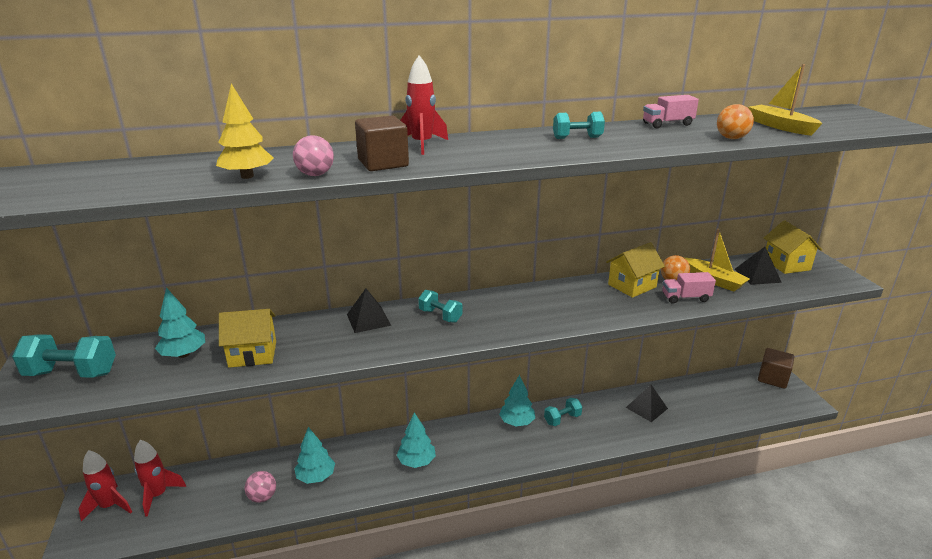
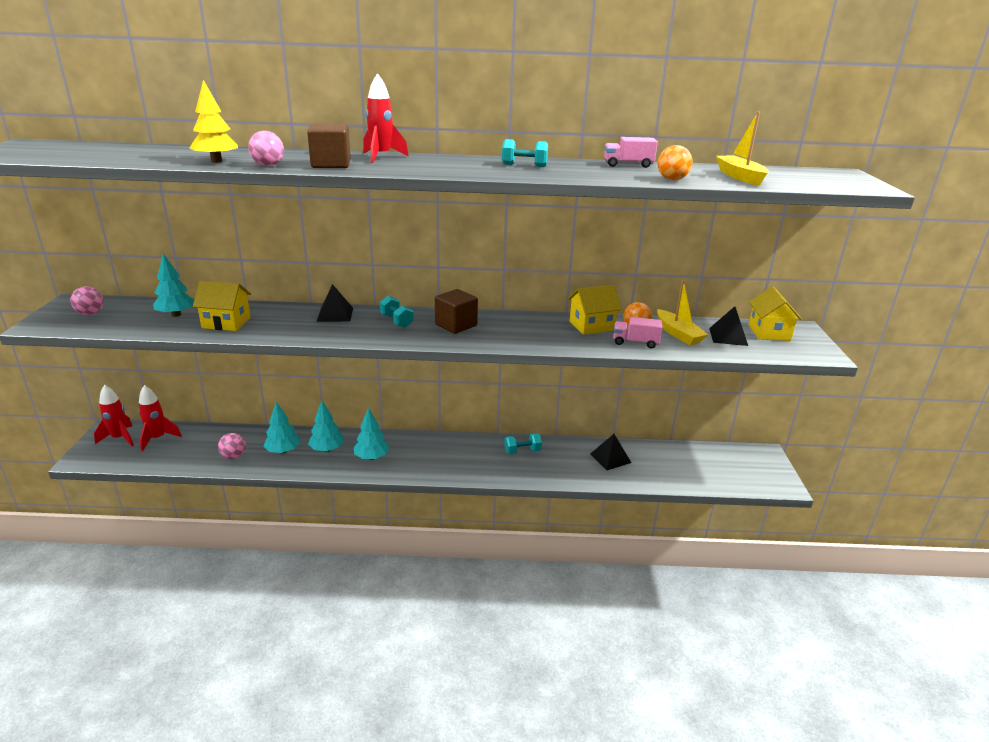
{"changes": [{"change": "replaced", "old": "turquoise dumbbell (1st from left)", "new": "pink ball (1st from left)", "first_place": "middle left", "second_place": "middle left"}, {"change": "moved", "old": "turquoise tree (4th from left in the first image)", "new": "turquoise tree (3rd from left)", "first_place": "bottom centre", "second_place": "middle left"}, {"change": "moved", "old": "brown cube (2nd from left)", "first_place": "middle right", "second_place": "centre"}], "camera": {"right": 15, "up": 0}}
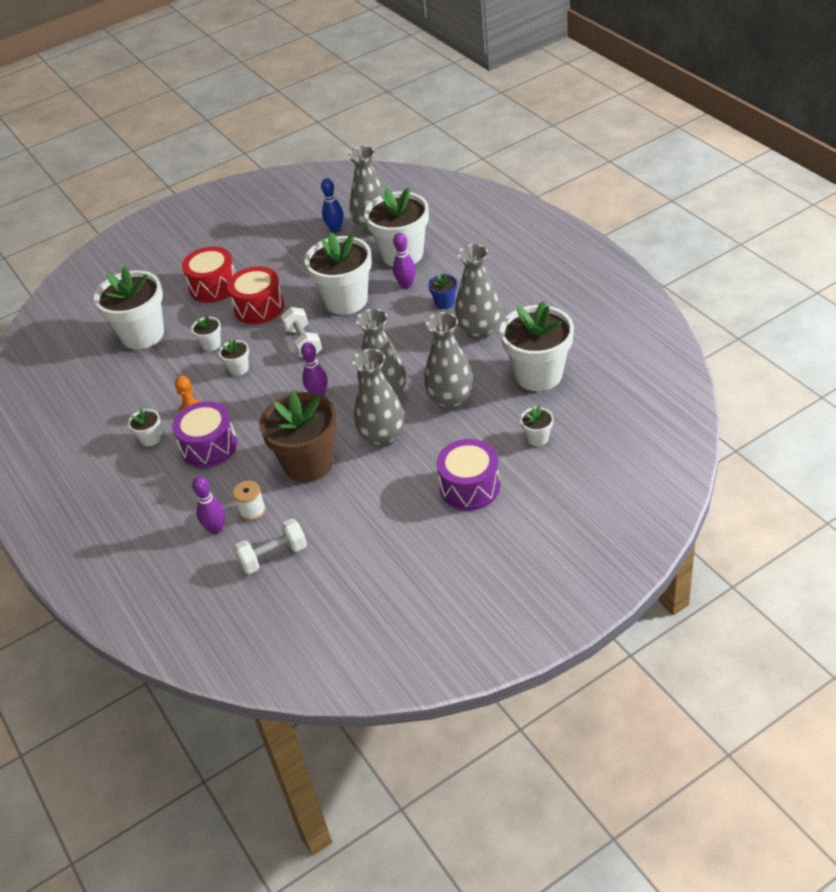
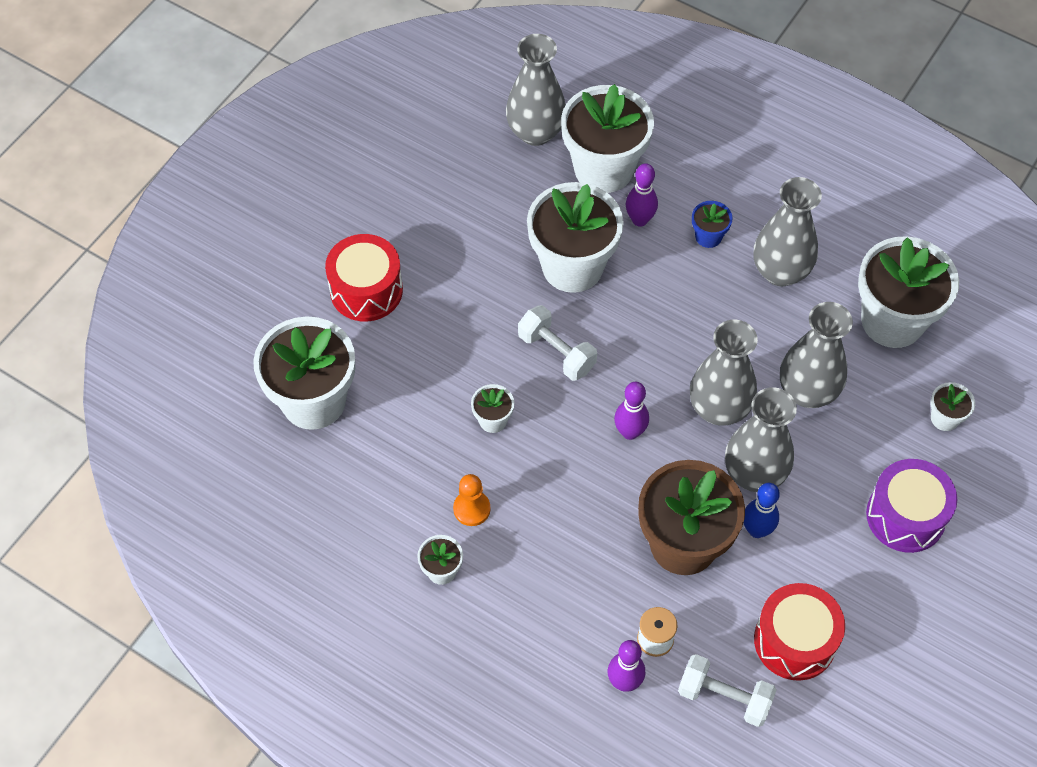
{"changes": [{"change": "removed", "old": "purple drum (1st from left)", "first_place": "middle left"}, {"change": "removed", "old": "white flower pot (3rd from left)", "first_place": "middle left"}, {"change": "moved", "old": "red drum (2nd from left)", "first_place": "top left", "second_place": "bottom right"}, {"change": "turned", "old": "white dumbbell (1st from left in the first image)", "first_place": "middle left", "second_place": "bottom right", "degrees": 75}, {"change": "moved", "old": "blue bowling pin", "first_place": "top centre", "second_place": "middle right"}], "camera": {"right": -30, "up": 15}}
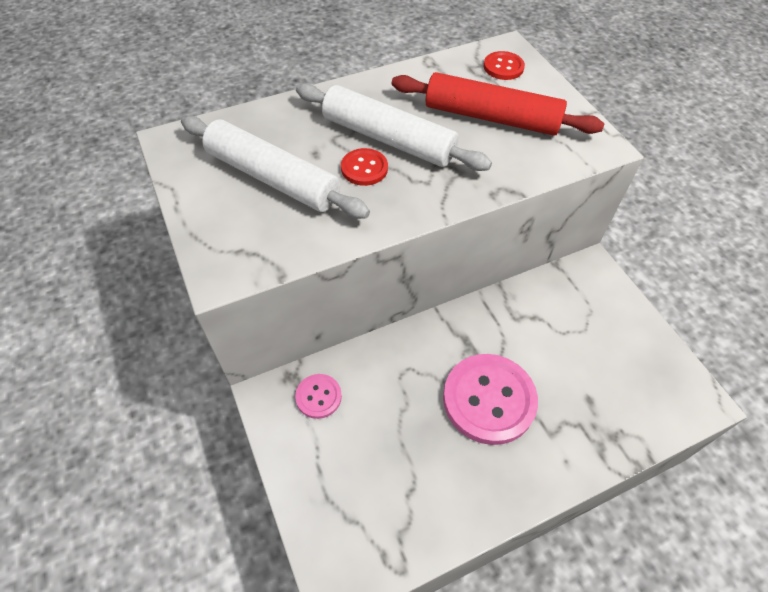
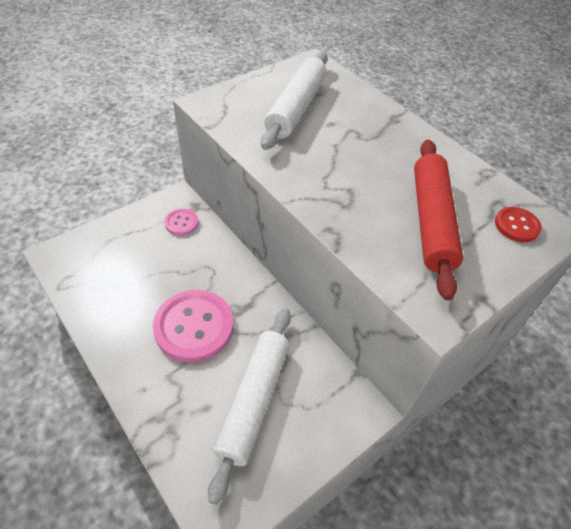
{"changes": [{"change": "moved", "old": "white rolling pin (2nd from left in the first image)", "new": "white rolling pin (1st from left)", "first_place": "top centre", "second_place": "bottom centre"}, {"change": "removed", "old": "red button (1st from left)", "first_place": "top centre"}], "camera": {"right": 75, "up": -5}}
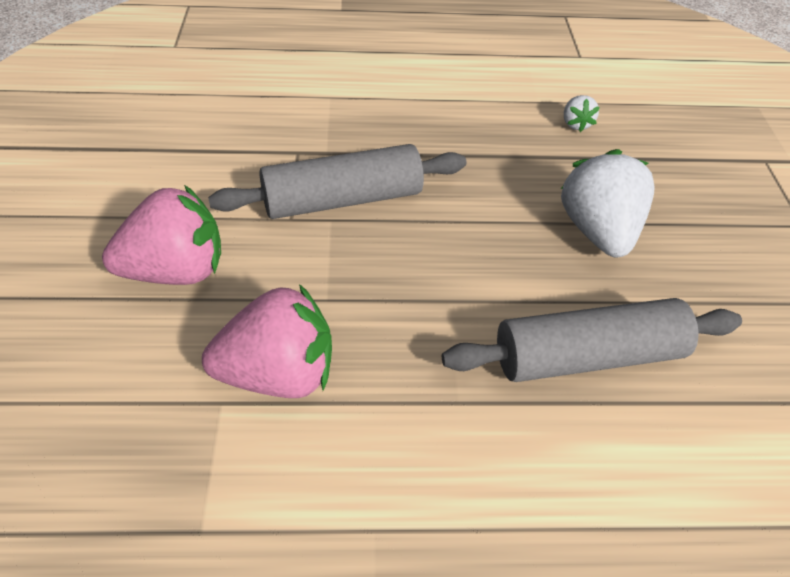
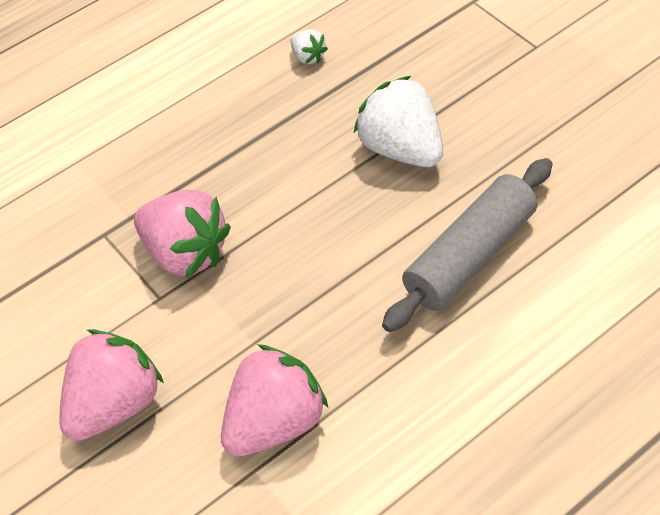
{"changes": [{"change": "replaced", "old": "grey rolling pin (1st from left)", "new": "pink strawberry (2nd from left)", "first_place": "top centre", "second_place": "middle left"}], "camera": {"right": -30, "up": 5}}
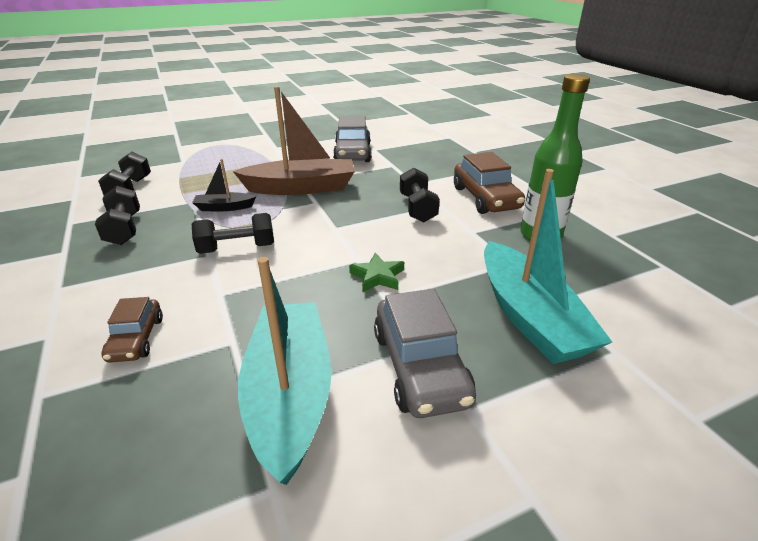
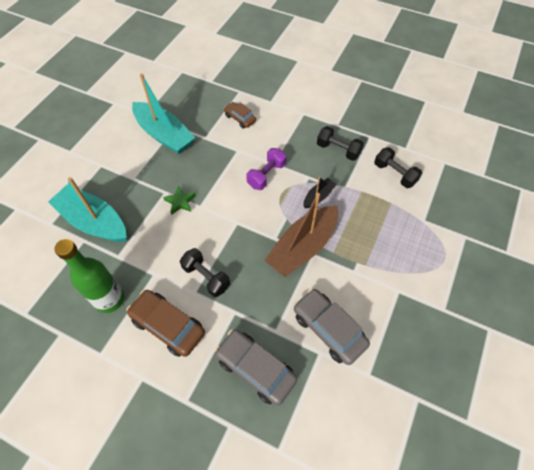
{"changes": [{"change": "recoloured", "old": "black dumbbell (3rd from left)", "new": "purple dumbbell", "first_place": "middle left", "second_place": "centre"}, {"change": "moved", "old": "grey car (2nd from left in the first image)", "new": "grey car (1st from left)", "first_place": "centre", "second_place": "bottom centre"}], "camera": {"right": 140, "up": 25}}
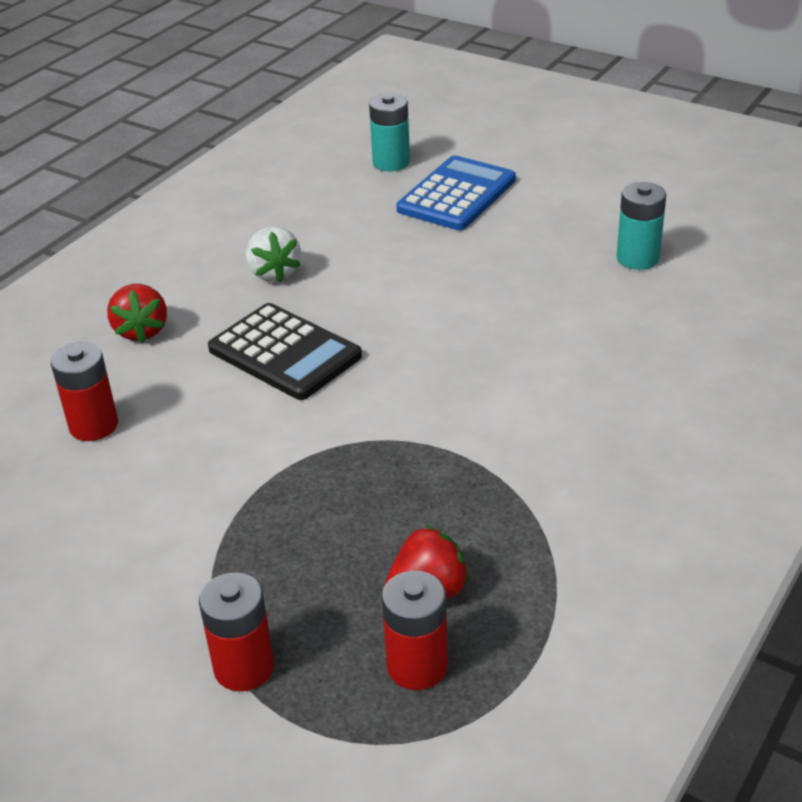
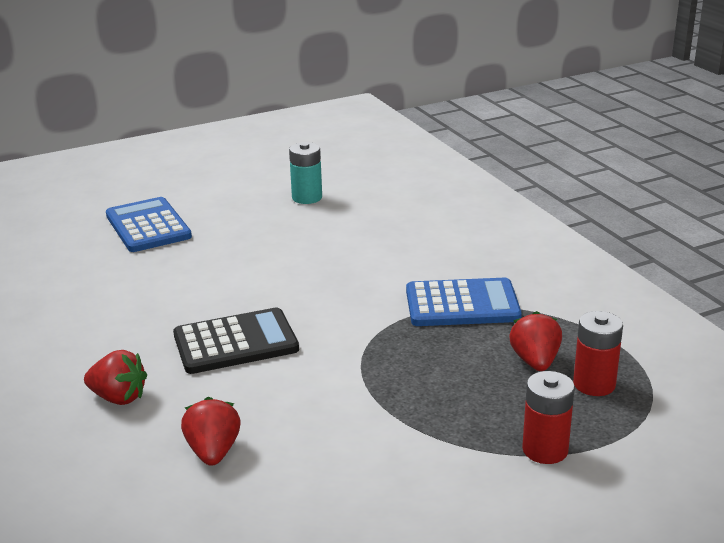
{"changes": [{"change": "replaced", "old": "red battery (1st from left)", "new": "red strawberry (2nd from left)", "first_place": "middle left", "second_place": "bottom left"}, {"change": "removed", "old": "white strawberry", "first_place": "top centre"}, {"change": "removed", "old": "turquoise battery (1st from left)", "first_place": "top centre"}, {"change": "added", "new": "blue calculator (2nd from left)", "second_place": "centre"}], "camera": {"right": -60, "up": -10}}
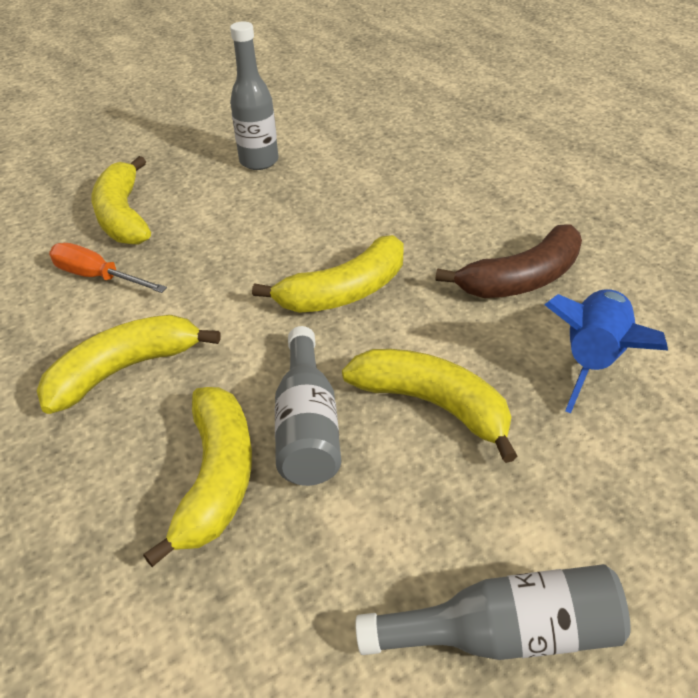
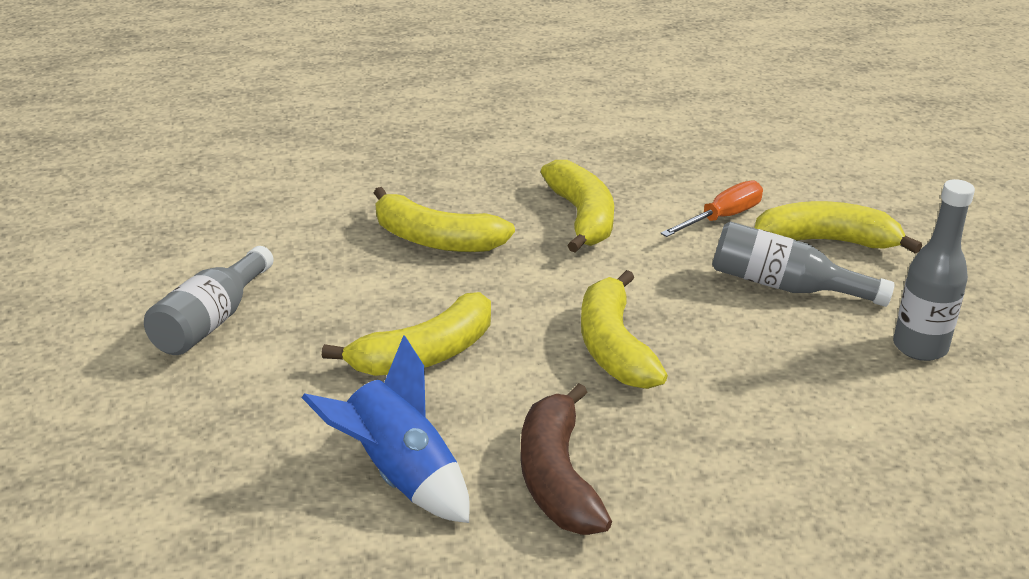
{"changes": [{"change": "moved", "old": "grey bottle (2nd from left)", "first_place": "centre", "second_place": "middle right"}], "camera": {"right": 110, "up": -10}}
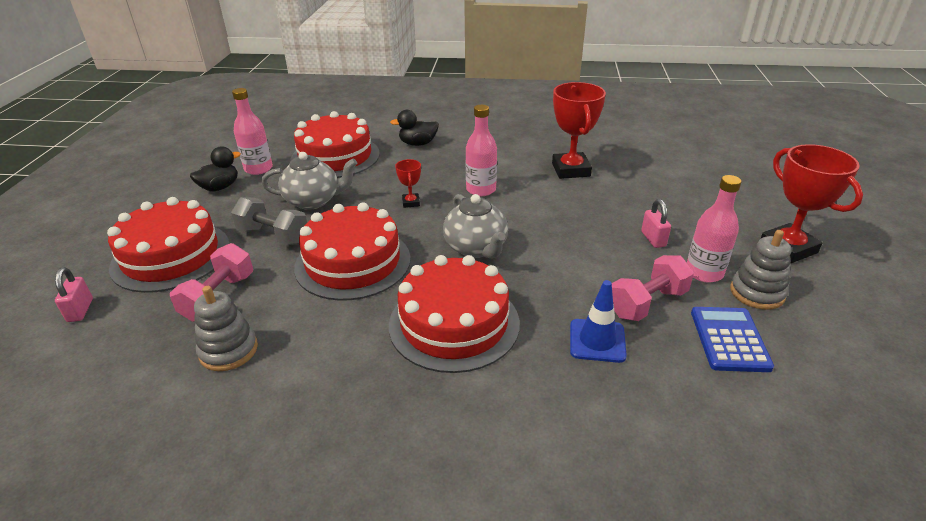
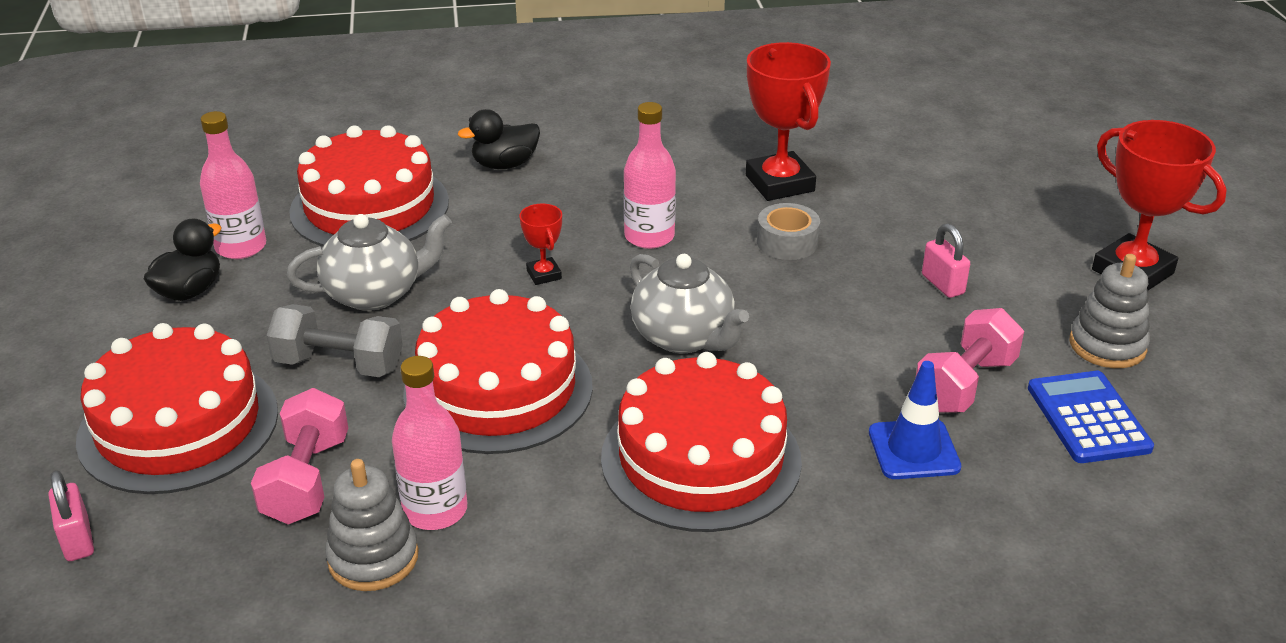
{"changes": [{"change": "moved", "old": "pink bottle (3rd from left in the first image)", "new": "pink bottle (2nd from left)", "first_place": "middle right", "second_place": "bottom centre"}, {"change": "added", "new": "grey tape", "second_place": "centre"}], "camera": {"right": -15, "up": 0}}
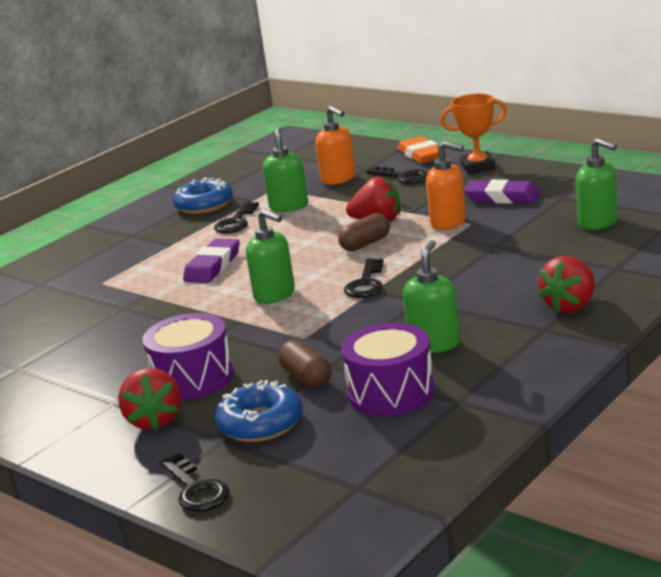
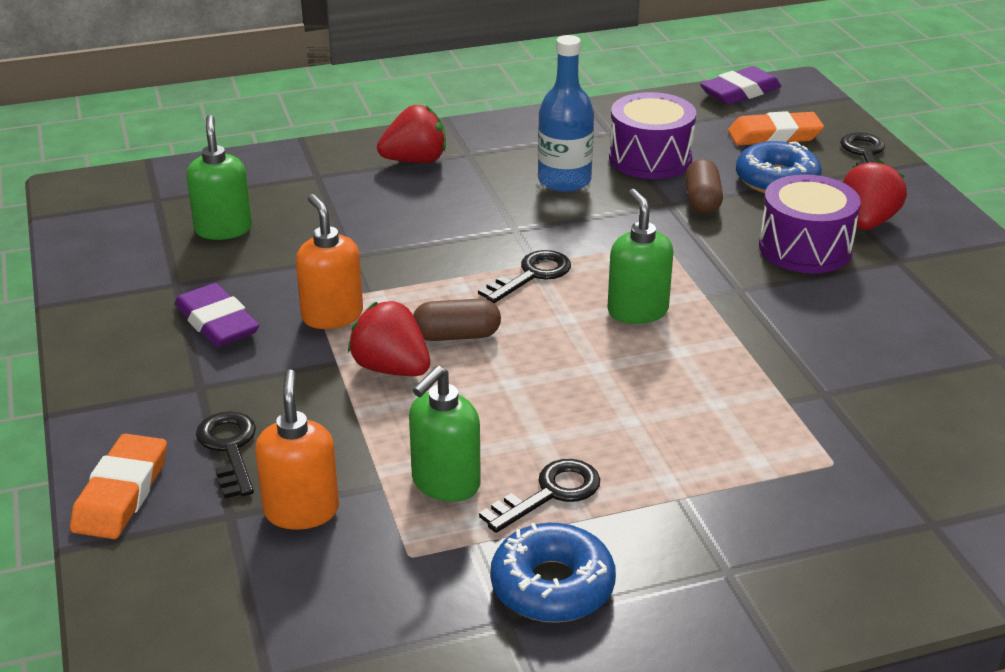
{"changes": [{"change": "moved", "old": "purple eraser (1st from left in the first image)", "new": "purple eraser (2nd from left)", "first_place": "middle left", "second_place": "top right"}, {"change": "replaced", "old": "green soap dispenser (3rd from left)", "new": "blue bottle", "first_place": "centre", "second_place": "top centre"}, {"change": "removed", "old": "orange trophy", "first_place": "top right"}, {"change": "added", "new": "orange eraser (2nd from left)", "second_place": "top right"}], "camera": {"right": -150, "up": 10}}
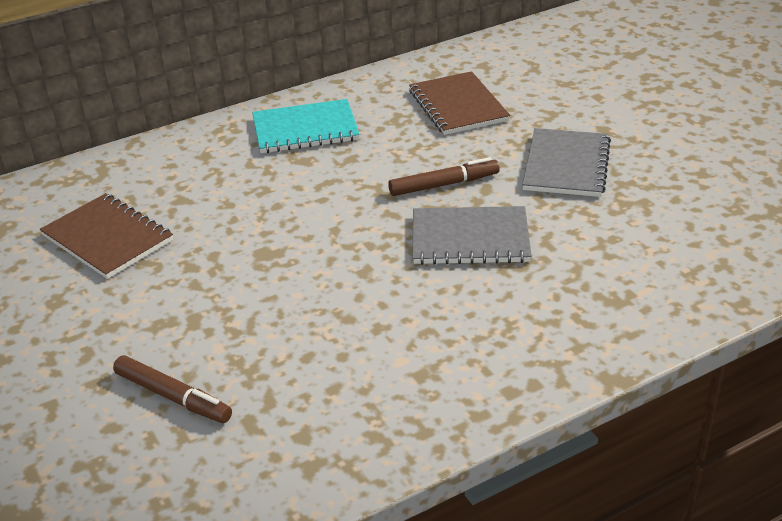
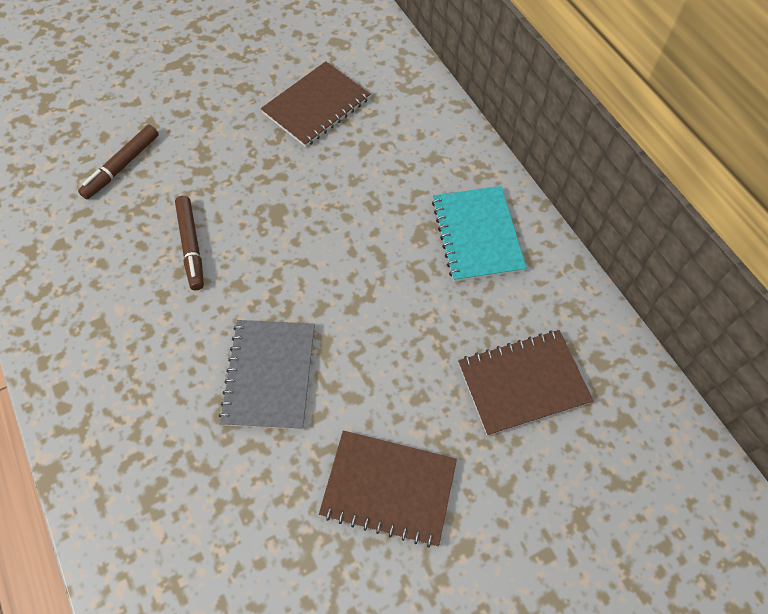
{"changes": [{"change": "moved", "old": "brown marker (2nd from left)", "first_place": "centre", "second_place": "middle left"}, {"change": "recoloured", "old": "grey notebook (2nd from left)", "new": "brown notebook (2nd from left)", "first_place": "top right", "second_place": "bottom centre"}], "camera": {"right": 90, "up": 25}}
